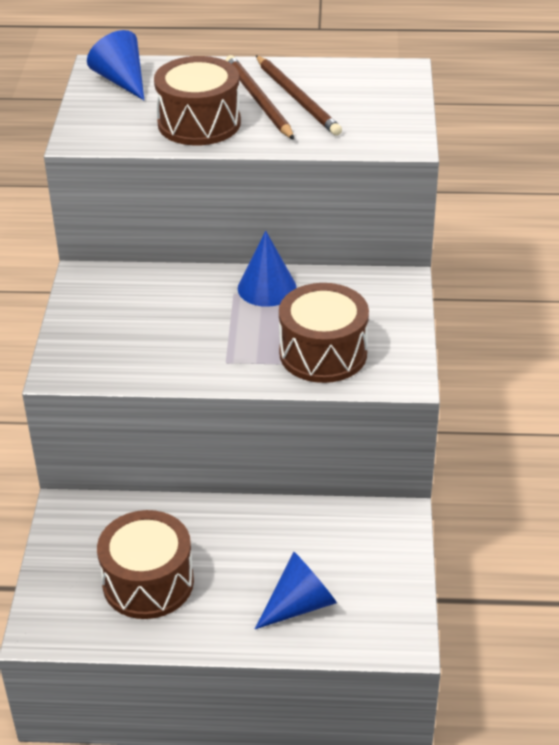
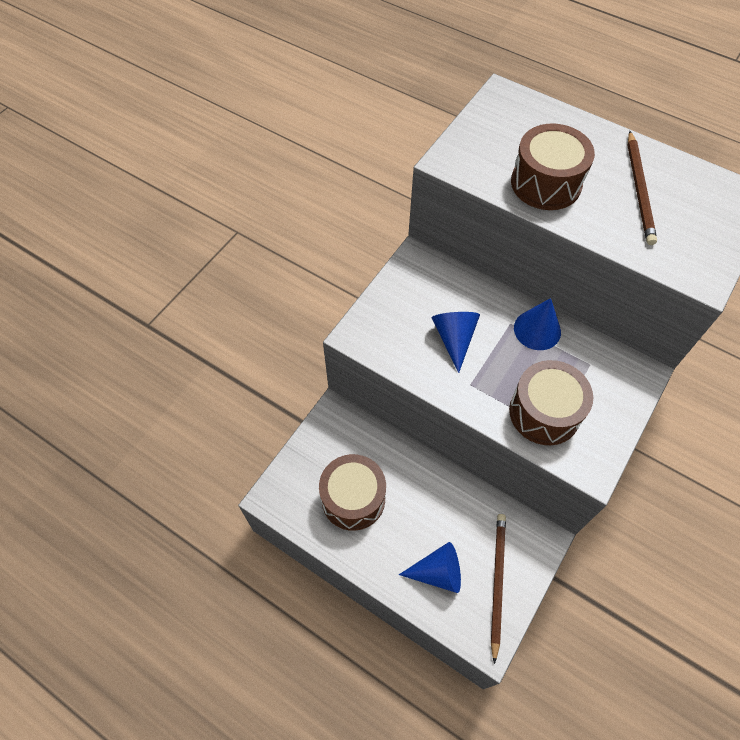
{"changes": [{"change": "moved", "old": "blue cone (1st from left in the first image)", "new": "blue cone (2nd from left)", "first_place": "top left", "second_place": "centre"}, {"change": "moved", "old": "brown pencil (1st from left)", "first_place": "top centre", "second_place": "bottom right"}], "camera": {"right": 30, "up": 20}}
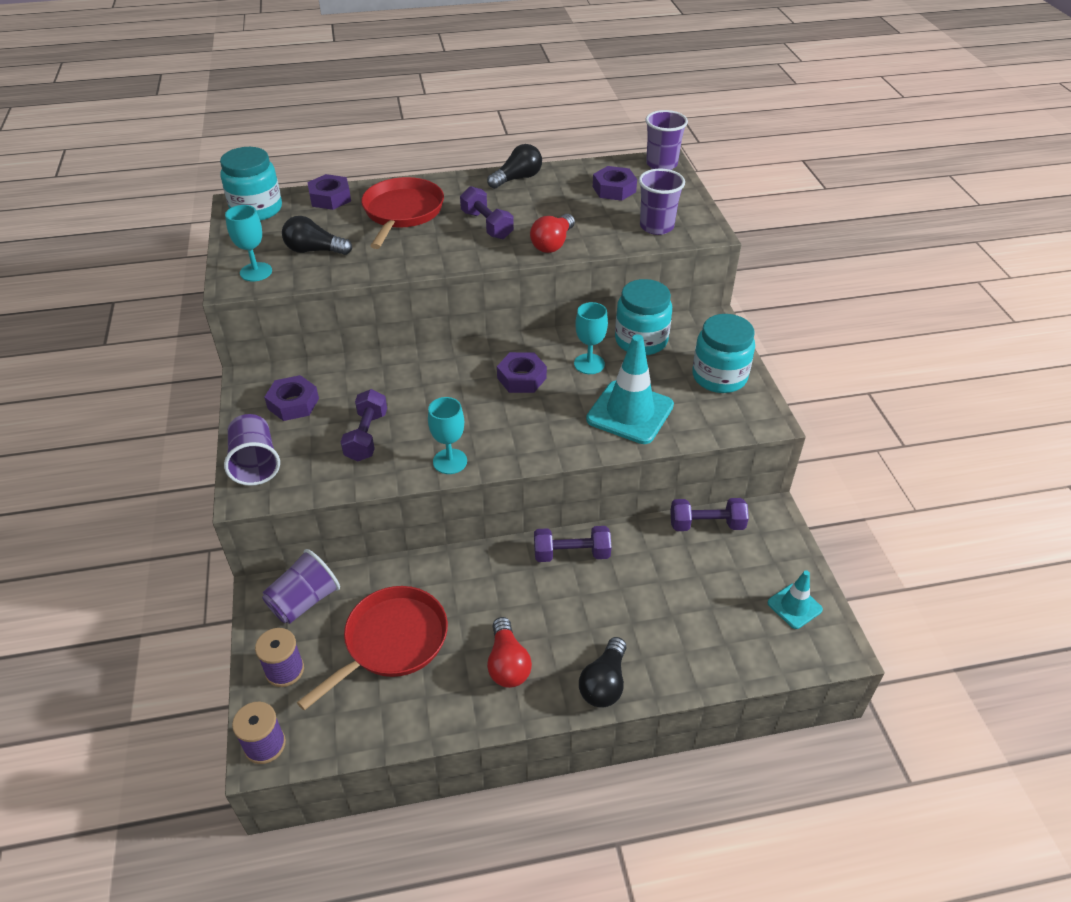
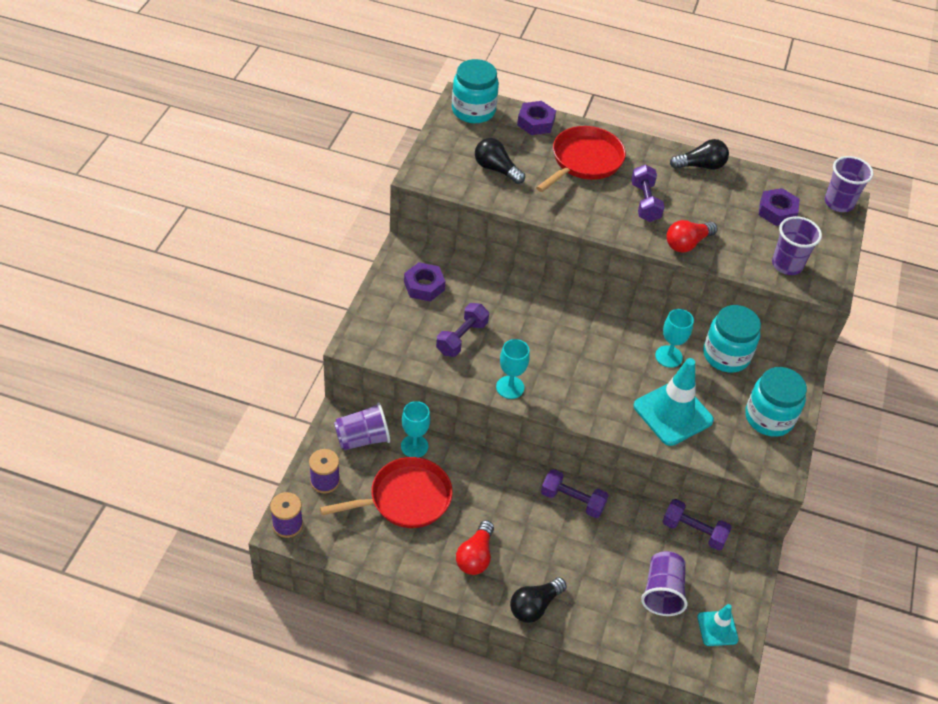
{"changes": [{"change": "moved", "old": "purple cup (1st from left in the first image)", "new": "purple cup (2nd from left)", "first_place": "middle left", "second_place": "bottom right"}, {"change": "moved", "old": "turquoise goblet (1st from left)", "first_place": "top left", "second_place": "centre"}, {"change": "removed", "old": "purple nut (3rd from left)", "first_place": "centre"}], "camera": {"right": 25, "up": 5}}
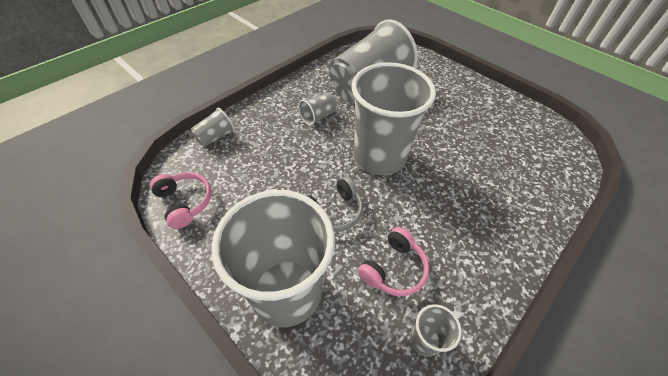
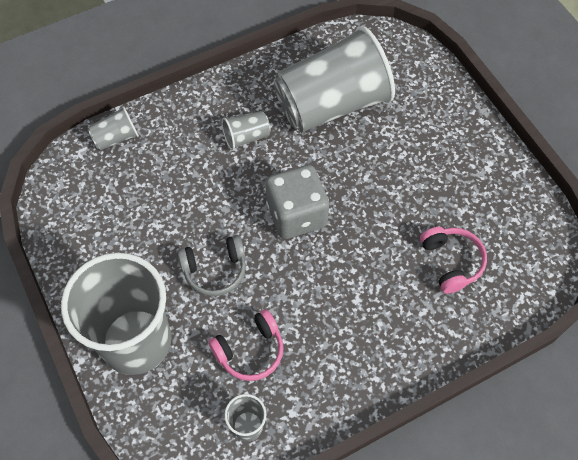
{"changes": [{"change": "moved", "old": "pink headphones (1st from left in the first image)", "new": "pink headphones (2nd from left)", "first_place": "middle left", "second_place": "middle right"}, {"change": "replaced", "old": "grey cup (5th from left)", "new": "grey dice", "first_place": "top centre", "second_place": "centre"}], "camera": {"right": 20, "up": 10}}
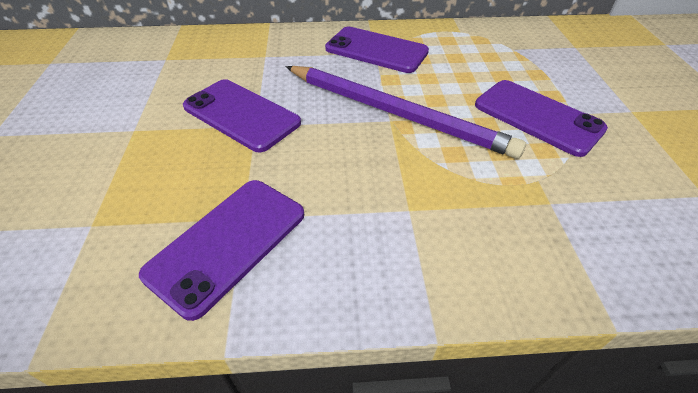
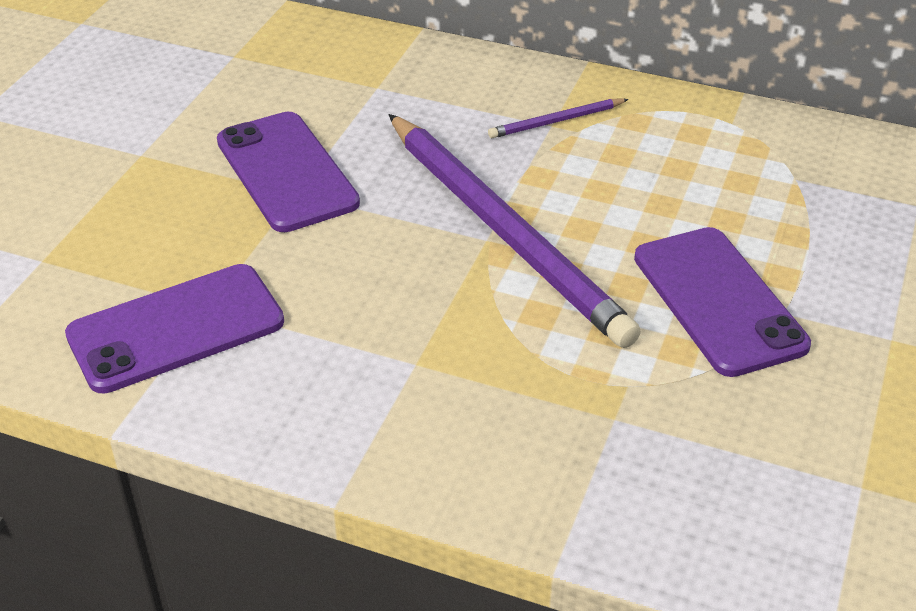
{"changes": [{"change": "replaced", "old": "purple phone (3rd from left)", "new": "purple pencil (2nd from left)", "first_place": "top centre", "second_place": "top centre"}], "camera": {"right": 25, "up": -5}}
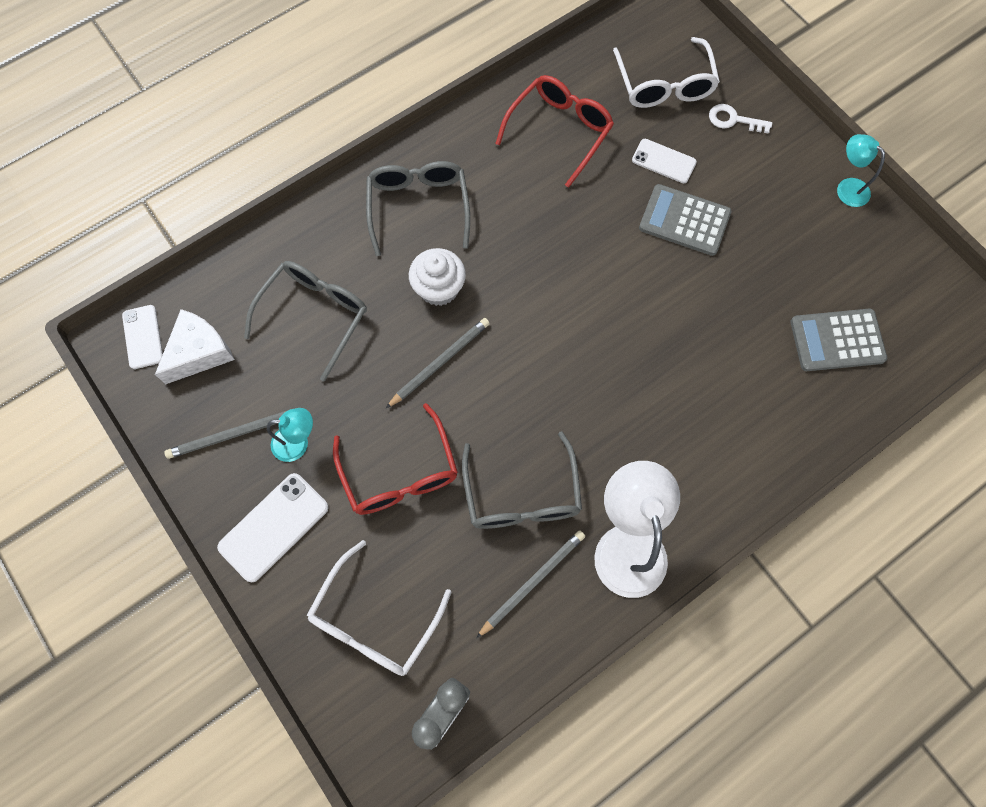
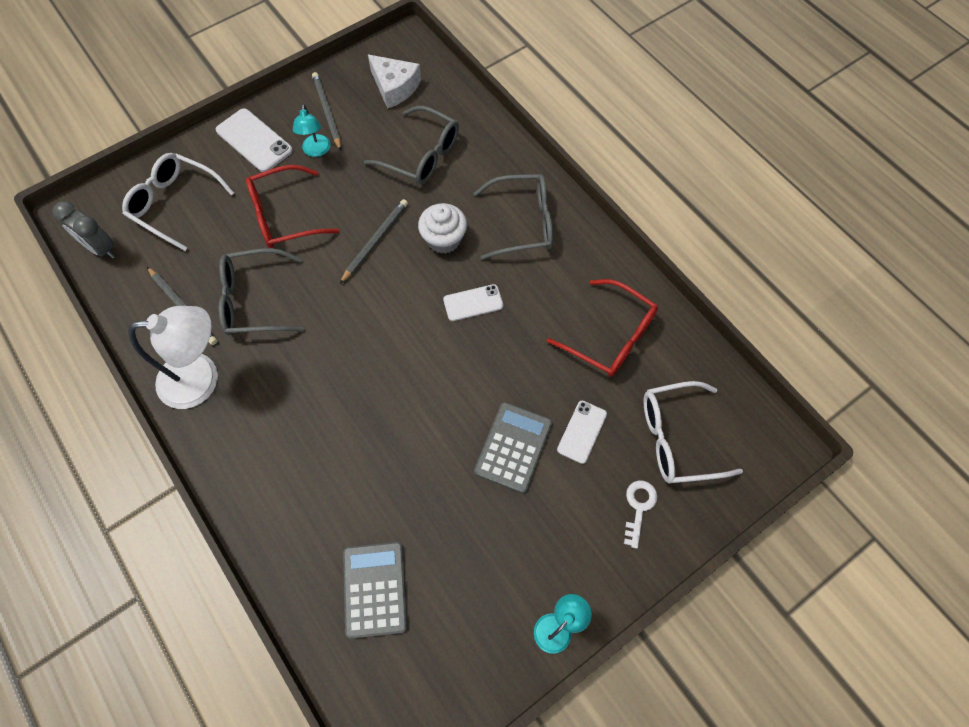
{"changes": [{"change": "moved", "old": "white phone (1st from left in the first image)", "new": "white phone (2nd from left)", "first_place": "middle left", "second_place": "centre"}, {"change": "turned", "old": "grey pencil (2nd from left in the first image)", "first_place": "centre", "second_place": "top centre", "degrees": -105}], "camera": {"right": 90, "up": -5}}
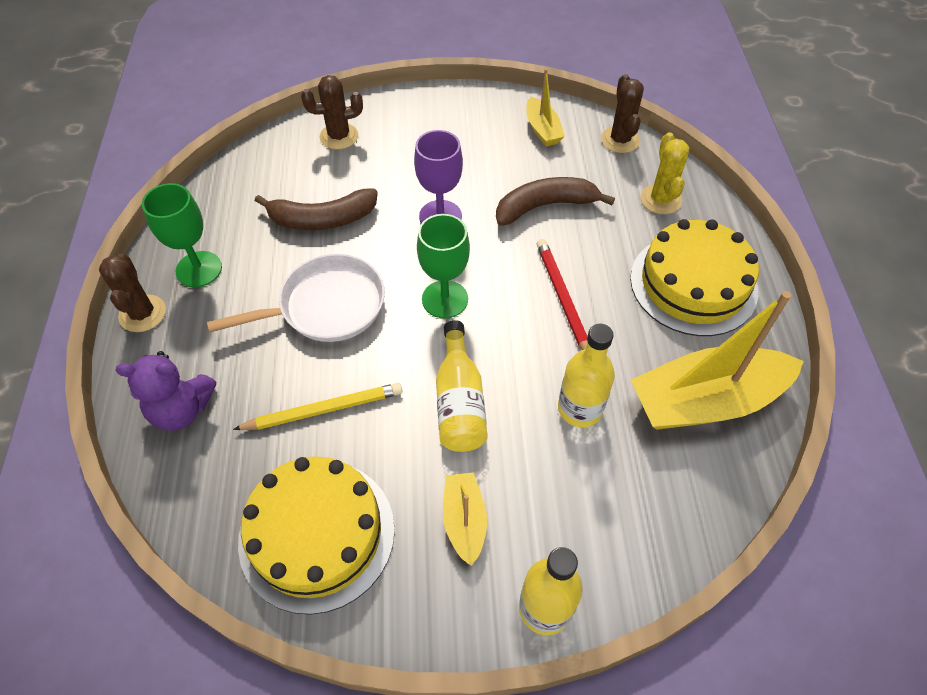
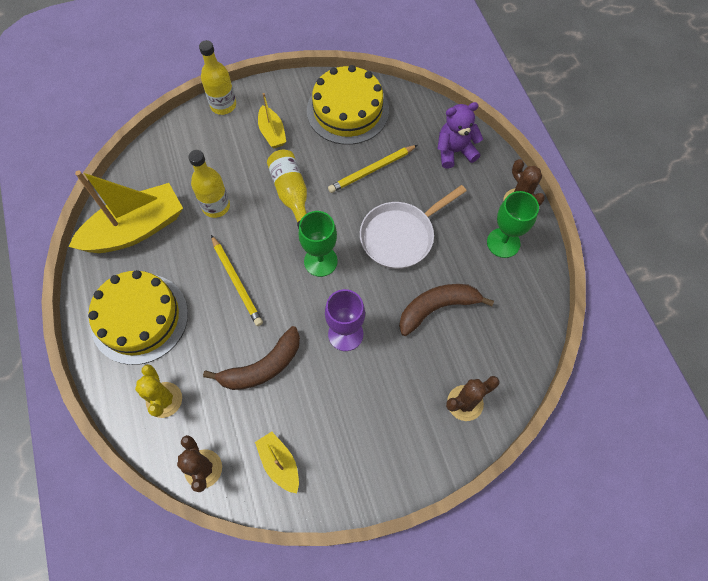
{"changes": [{"change": "recoloured", "old": "red pencil", "new": "yellow pencil (1st from left)", "first_place": "centre", "second_place": "centre"}], "camera": {"right": 165, "up": 10}}
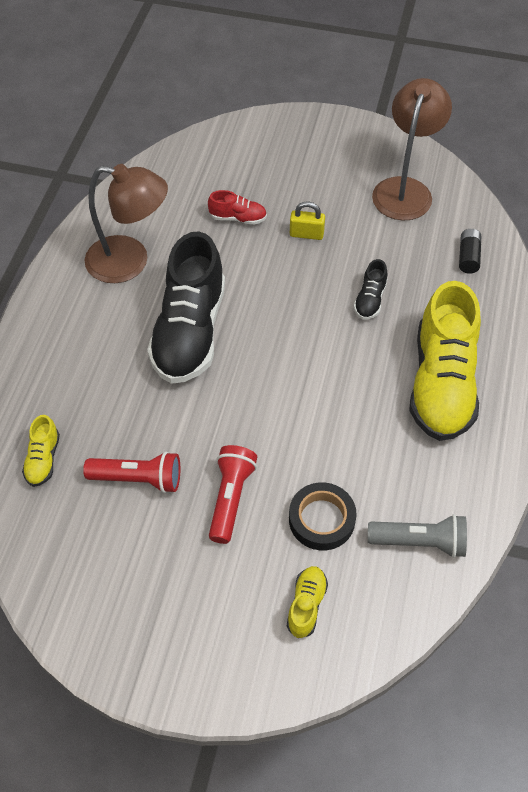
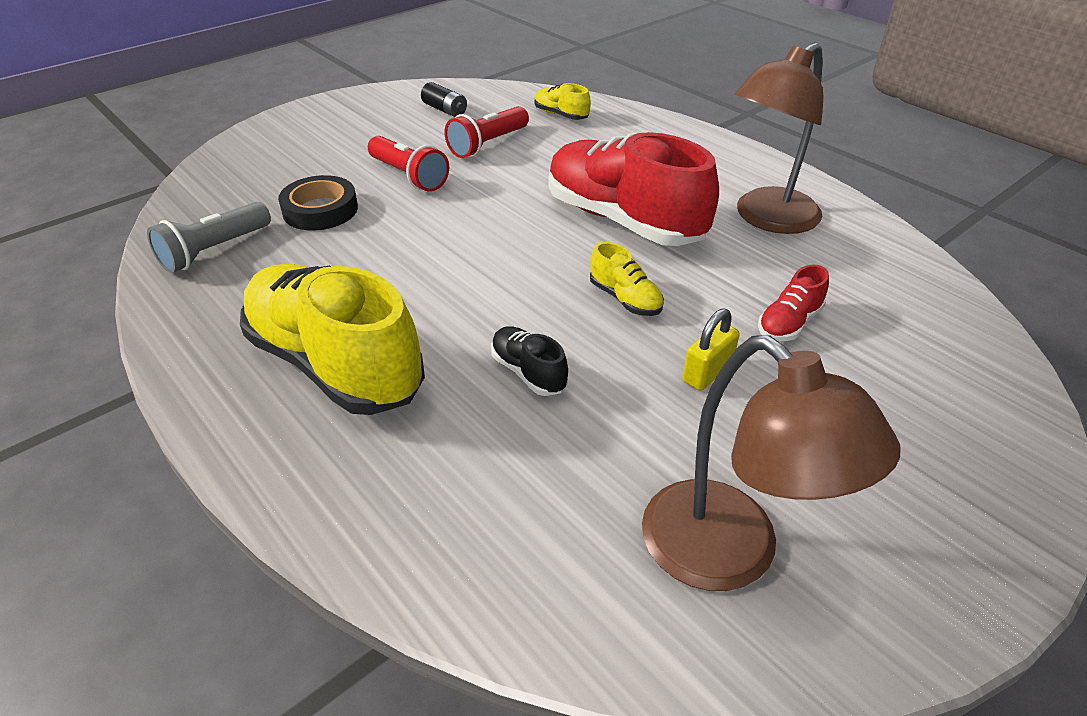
{"changes": [{"change": "recoloured", "old": "black shoe (1st from left)", "new": "red shoe (1st from left)", "first_place": "centre", "second_place": "top centre"}, {"change": "moved", "old": "yellow shoe (2nd from left in the first image)", "new": "yellow shoe (3rd from left)", "first_place": "bottom centre", "second_place": "centre"}, {"change": "moved", "old": "black battery", "first_place": "top right", "second_place": "top centre"}], "camera": {"right": 125, "up": -15}}
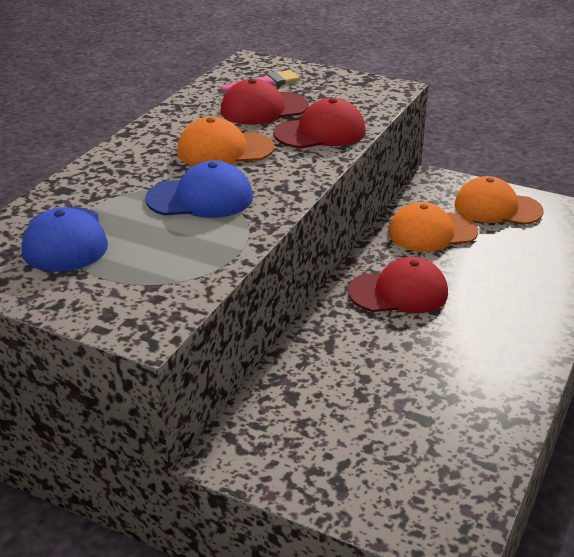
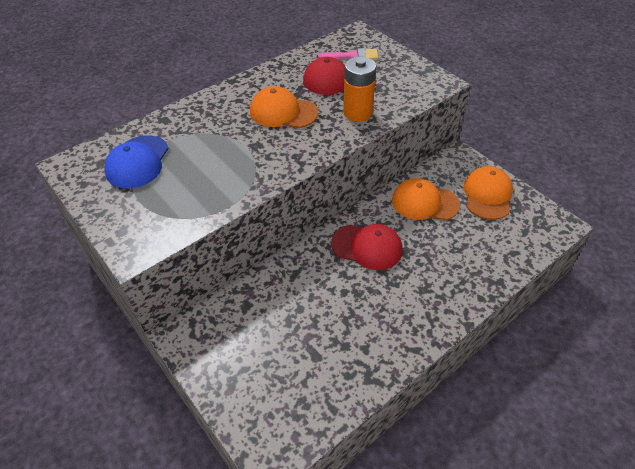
{"changes": [{"change": "removed", "old": "blue cap (2nd from left)", "first_place": "centre"}, {"change": "replaced", "old": "red cap (2nd from left)", "new": "orange battery", "first_place": "top centre", "second_place": "top centre"}, {"change": "turned", "old": "orange cap (3rd from left)", "first_place": "middle right", "second_place": "middle right", "degrees": 60}], "camera": {"right": 25, "up": 15}}
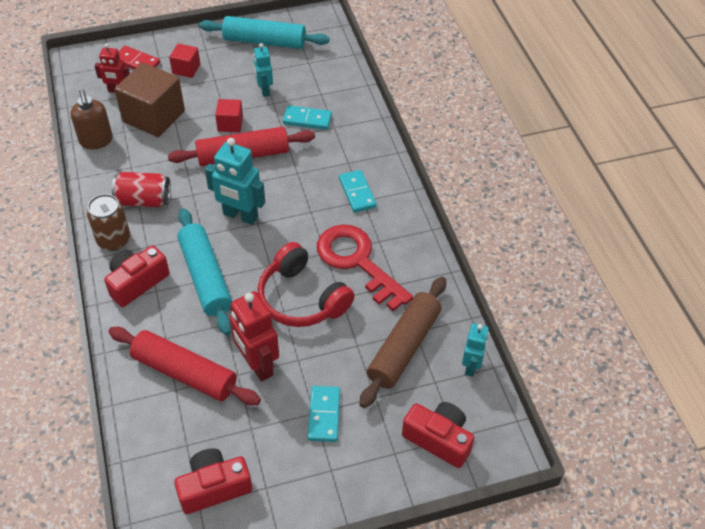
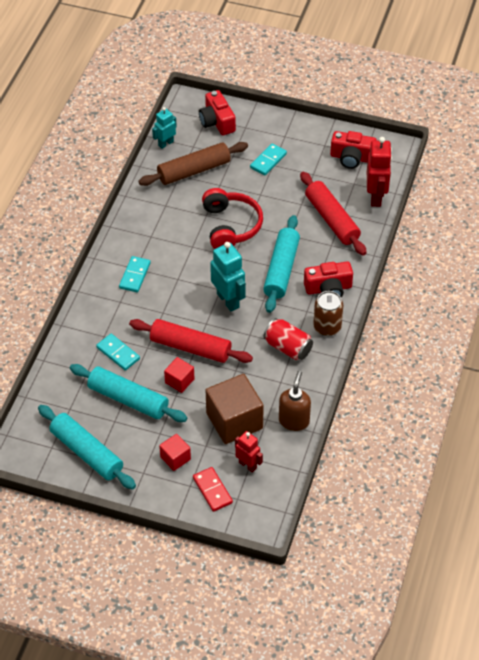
{"changes": [{"change": "moved", "old": "red robot (2nd from left)", "first_place": "centre", "second_place": "top right"}, {"change": "replaced", "old": "turquoise robot (2nd from left)", "new": "turquoise rolling pin (2nd from left)", "first_place": "top centre", "second_place": "middle left"}, {"change": "removed", "old": "red key", "first_place": "centre"}], "camera": {"right": -145, "up": 0}}
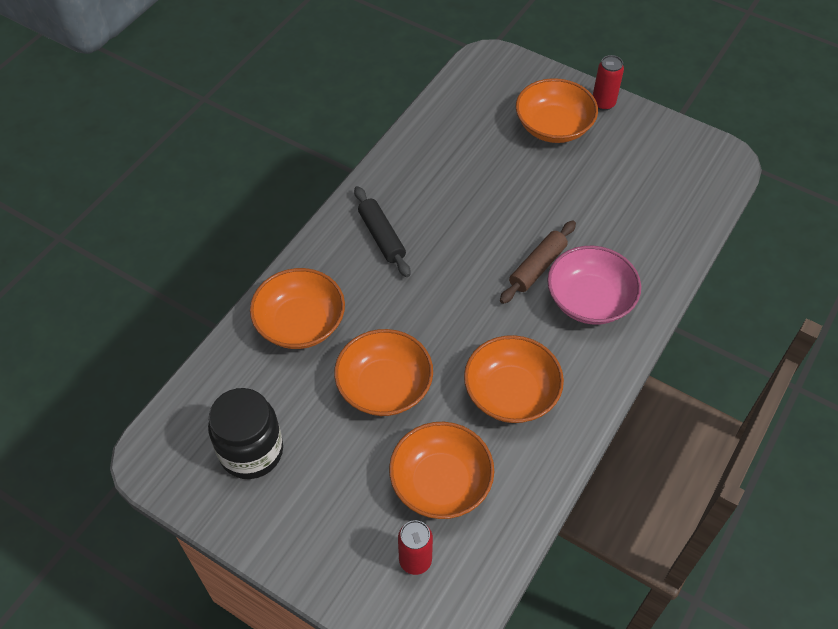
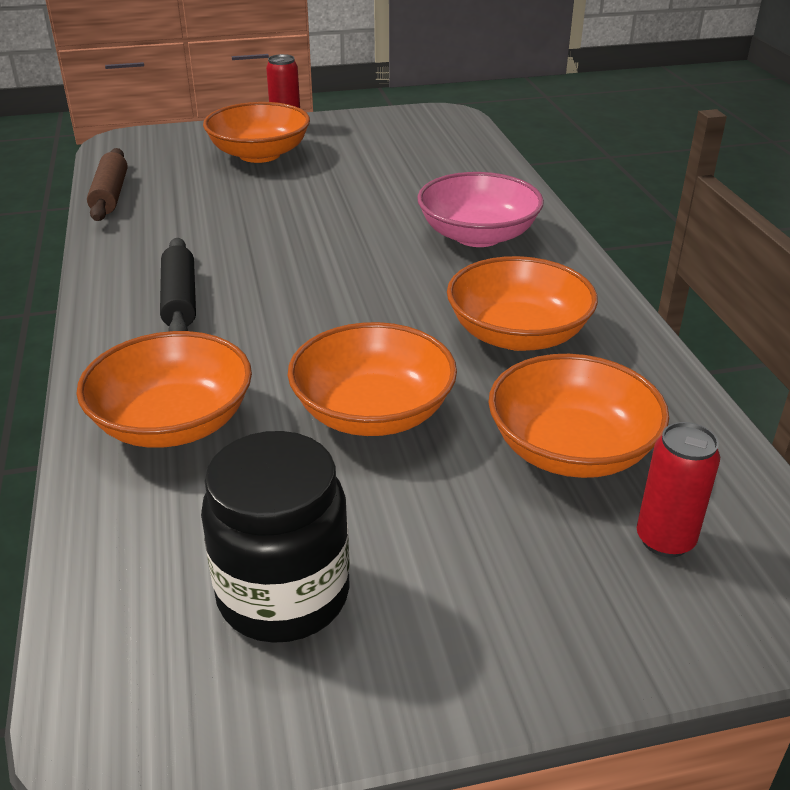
{"changes": [{"change": "turned", "old": "black rolling pin", "first_place": "centre", "second_place": "middle left", "degrees": 60}, {"change": "moved", "old": "brown rolling pin", "first_place": "centre", "second_place": "top left"}], "camera": {"right": -45, "up": -20}}
